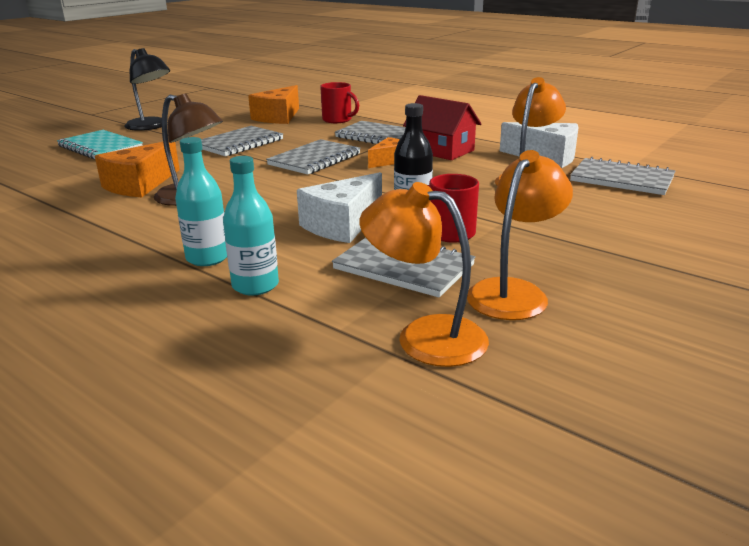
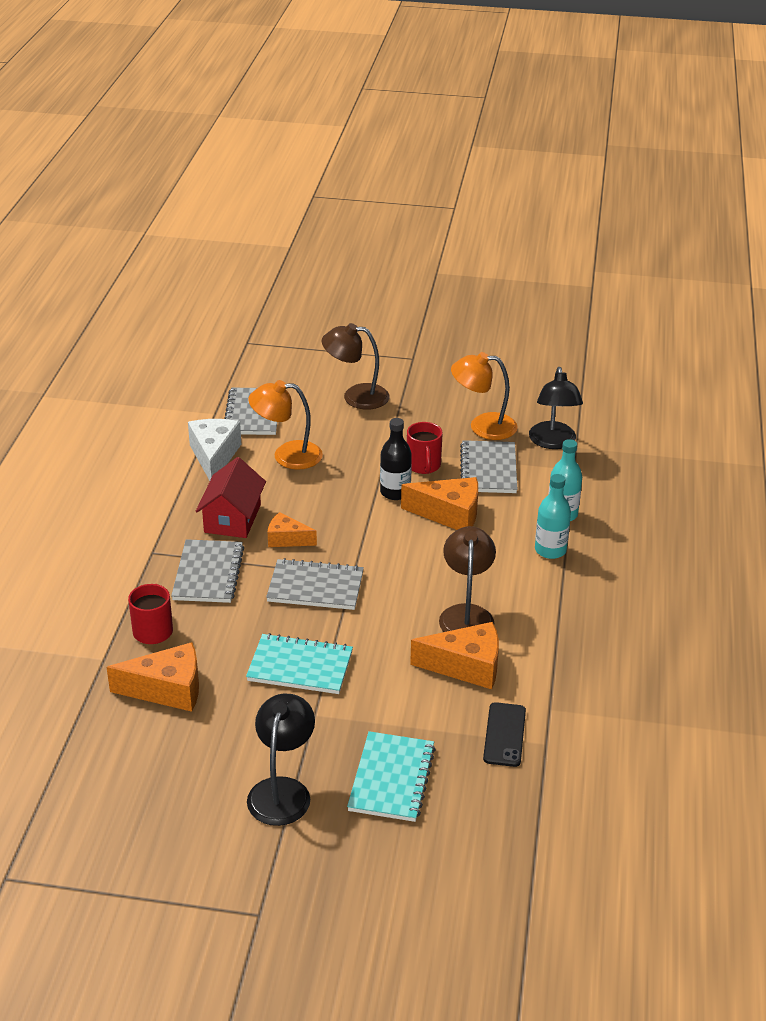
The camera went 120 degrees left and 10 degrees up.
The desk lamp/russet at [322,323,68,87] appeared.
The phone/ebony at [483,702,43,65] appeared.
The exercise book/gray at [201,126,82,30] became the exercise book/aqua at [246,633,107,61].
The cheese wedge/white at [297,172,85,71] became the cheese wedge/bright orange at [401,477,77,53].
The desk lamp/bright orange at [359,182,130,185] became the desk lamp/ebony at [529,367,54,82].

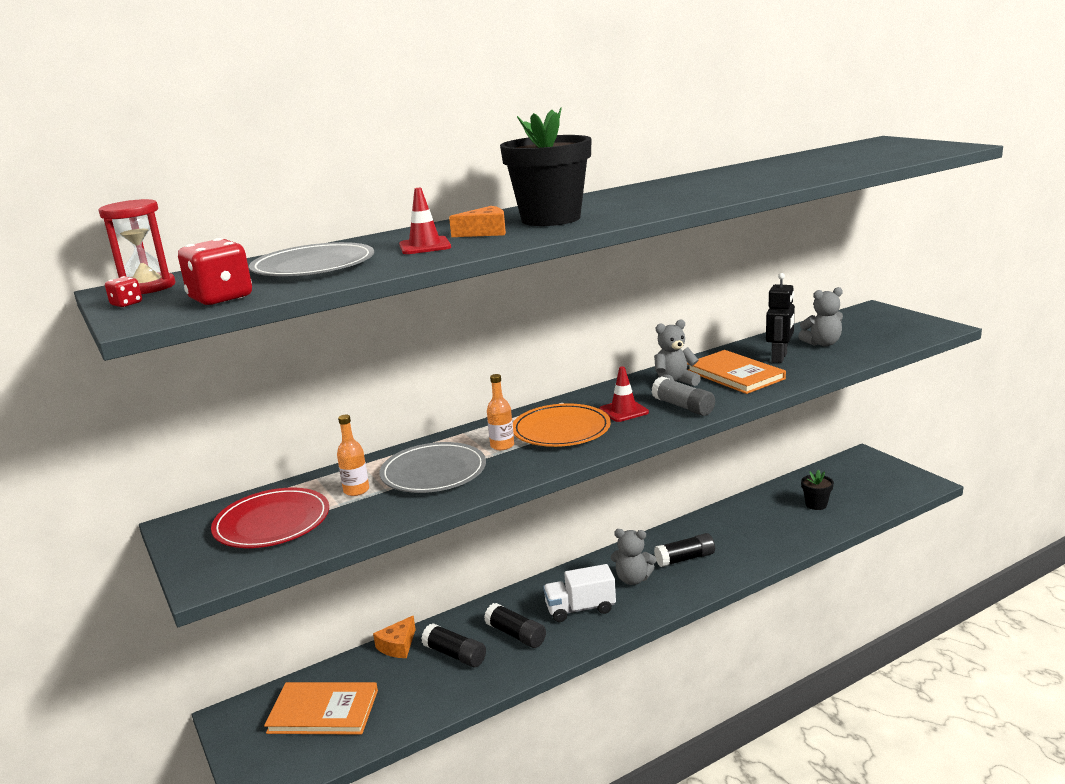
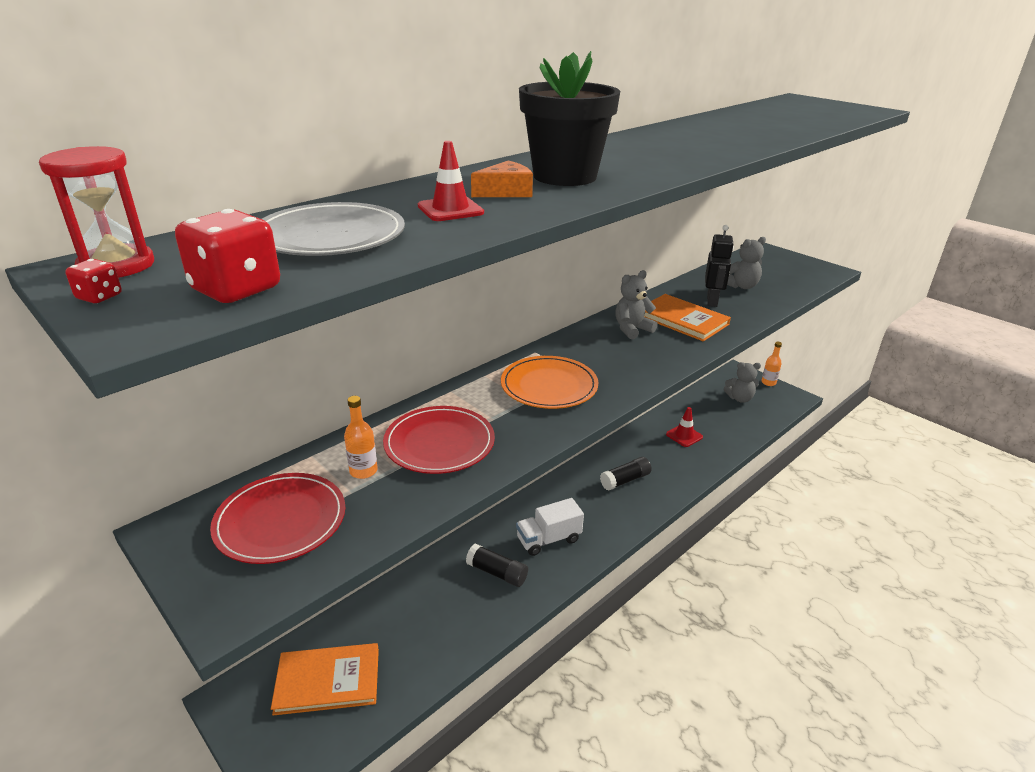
The camera went 15 degrees left and 10 degrees up.
The cheese wedge/bright orange at [373,615,43,43] disappeared.
The glue/ebony at [421,623,65,44] disappeared.
The glue/gray at [652,376,63,40] disappeared.
The potted plant/ebony at [801,470,33,40] disappeared.
The bottle/bright orange moved from [487,374,27,76] to [761,342,21,44].
The traffic cone/crimson moved from [599,366,50,56] to [666,407,37,40].
The stuffed bear/gray moved from [611,529,45,56] to [724,362,37,41].
The plate/gray at [380,442,106,51] became the plate/crimson at [383,406,112,68].

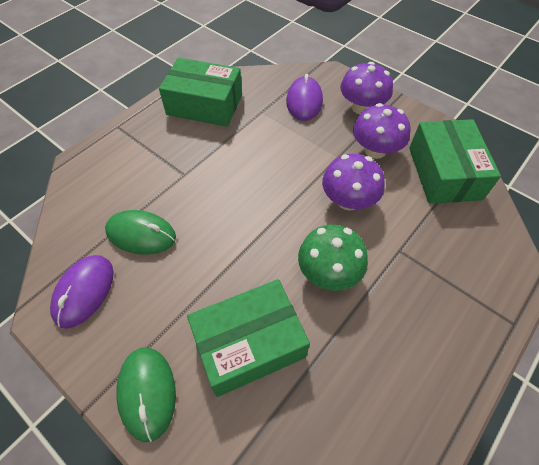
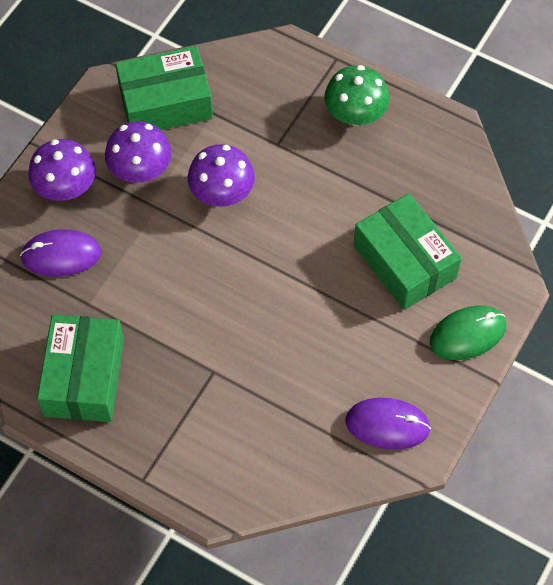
The camera went 100 degrees left and 5 degrees up.
The PC mouse/green at [105,210,71,45] disappeared.
The toadstool/green moved from [298,225,70,66] to [324,65,66,61].

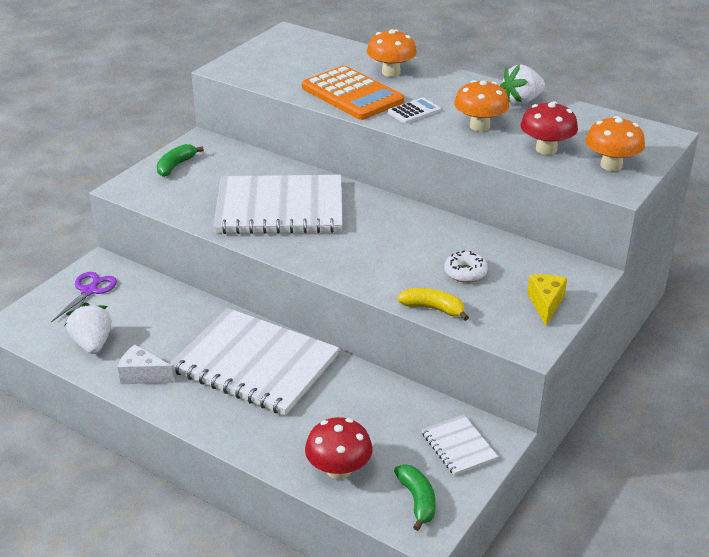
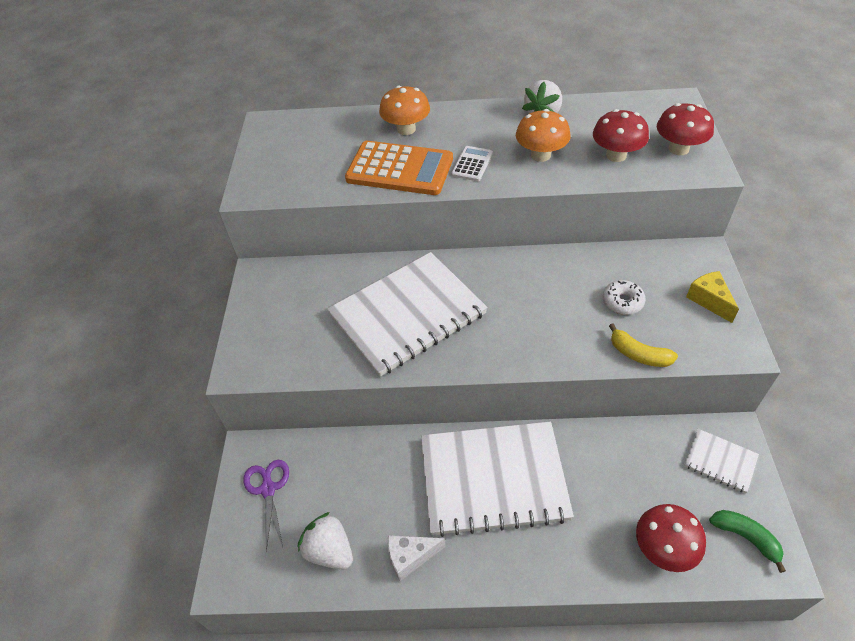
The camera went 30 degrees left and 15 degrees up.
The banana/green at [157,144,47,33] disappeared.
The toadstool/bright orange at [586,116,59,55] became the toadstool/crimson at [657,103,57,52].
The banana/golden at [397,288,72,33] turned 135 degrees counterclockwise.

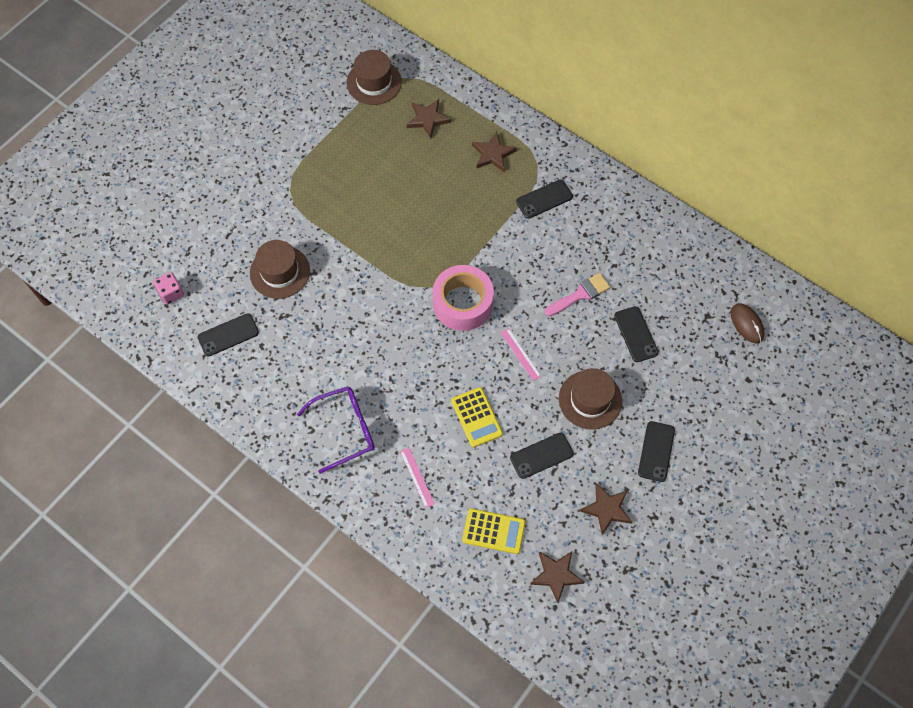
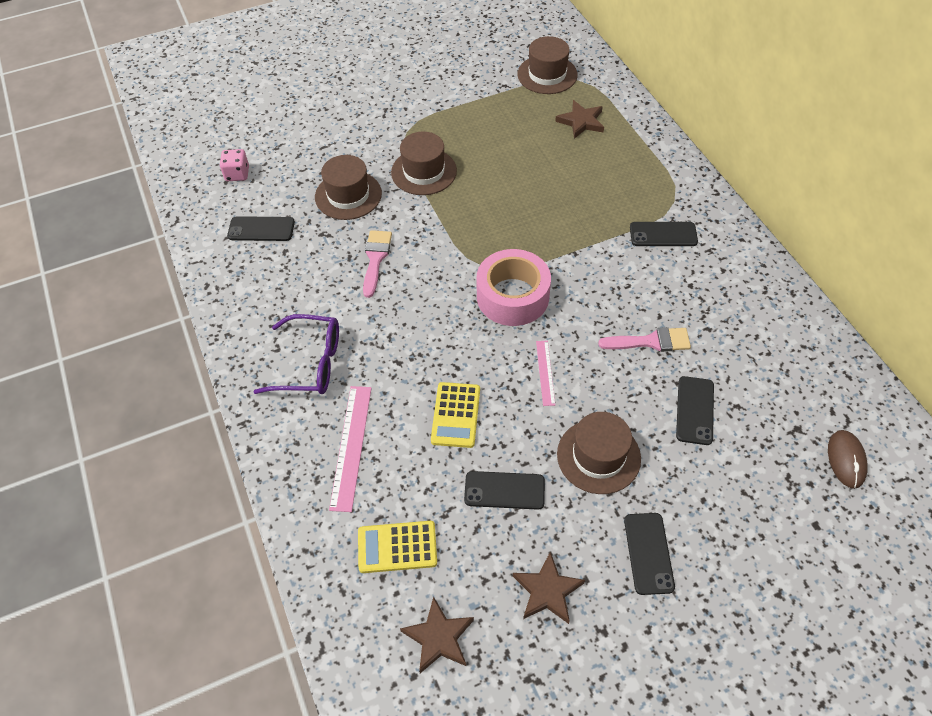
The camera went 30 degrees right and 10 degrees down.
The star shape/russet at [472,132,45,40] disappeared.
The paint brush/rose-pink at [363,230,29,68] appeared.
The tall hat/russet at [391,132,66,63] appeared.
The calculator/golden at [462,508,64,46] turned 135 degrees clockwise.
The phone/ebony at [638,421,37,61] turned 45 degrees counterclockwise.
The ruler/rose-pink at [400,448,35,60] changed to 1.73 times the size.

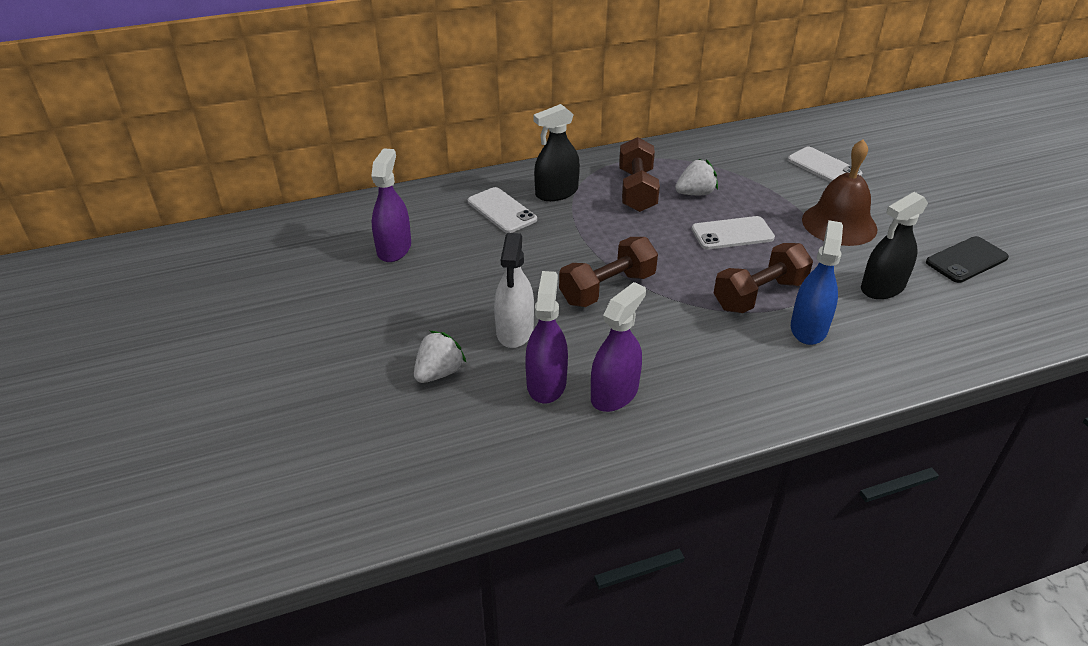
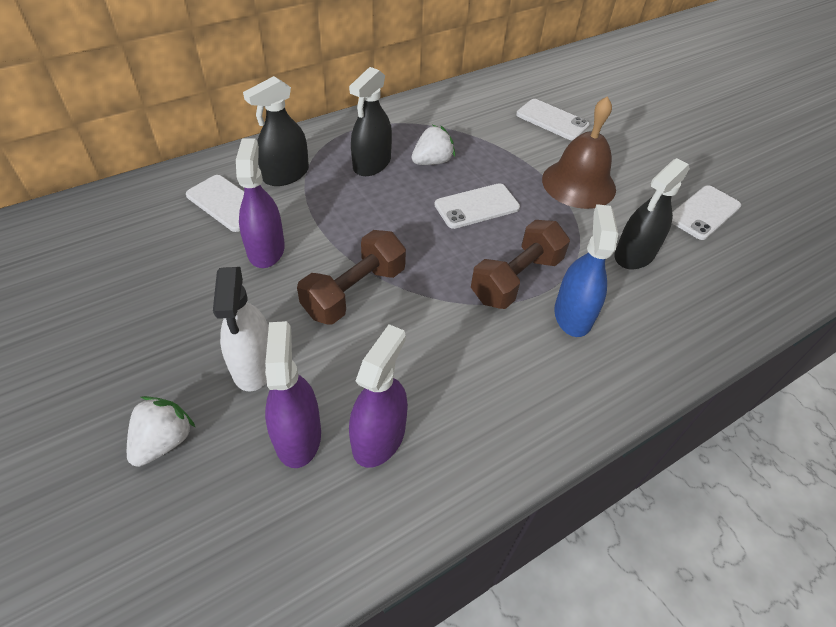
The camera went 15 degrees left and 10 degrees up.
The spray cleaner/purple moved from [371,148,40,114] to [236,139,49,129].
The dumbbell/russet at [619,137,41,75] was replaced by the spray cleaner/ebony at [349,67,43,109].
The phone/ebony at [926,236,83,47] became the phone/white at [672,185,69,55].

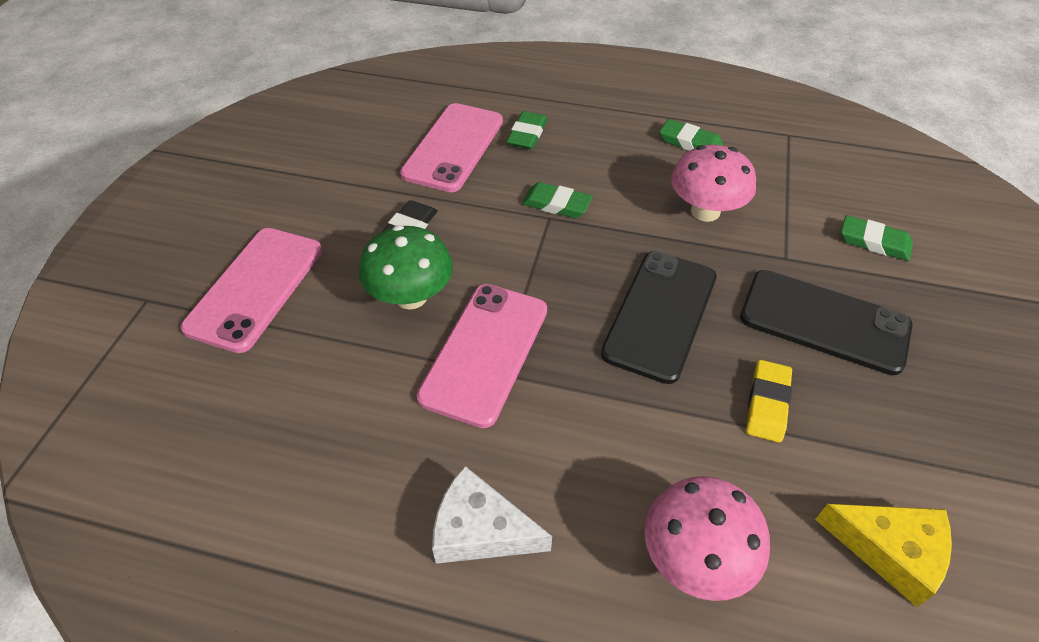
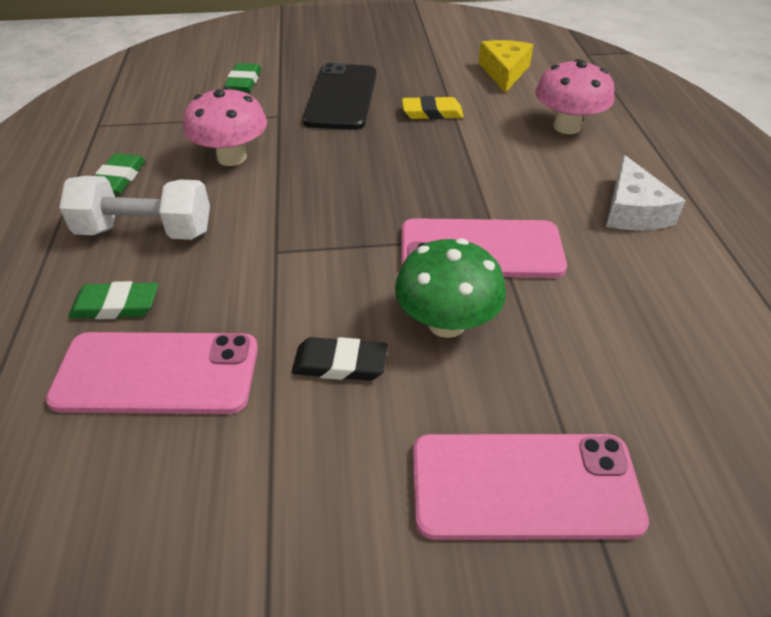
The camera went 110 degrees left and 5 degrees down.
The pencil eraser/green at [522,182,71,36] disappeared.
The phone/ebony at [601,251,116,133] disappeared.
The dumbbell/white at [59,176,151,64] appeared.

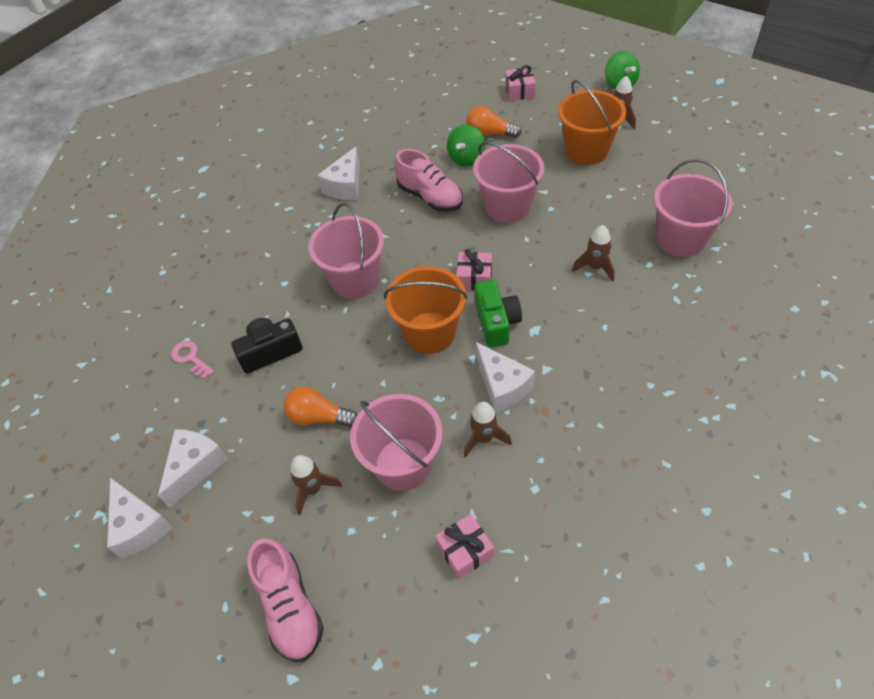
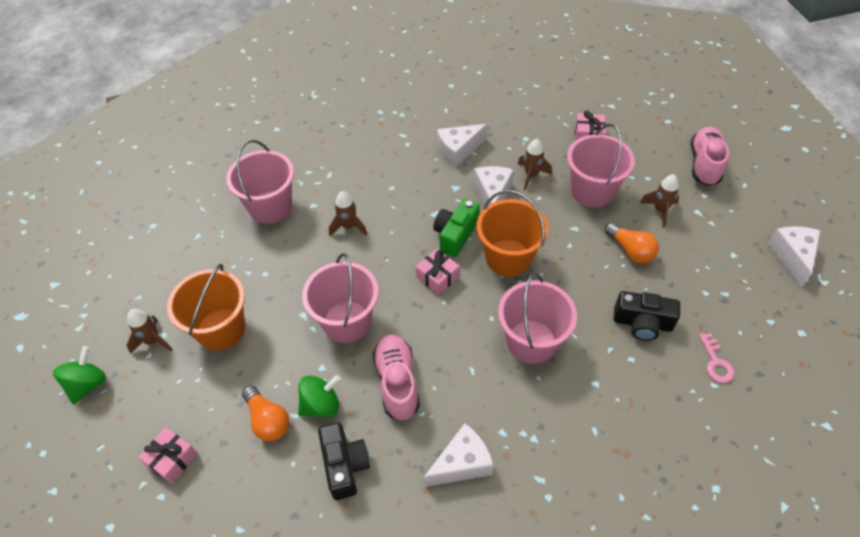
The camera went 145 degrees left and 0 degrees up.
The photo camera/ebony at [318,423,52,77] appeared.
The cheese wedge/white moved from [158,429,70,79] to [437,124,50,44].

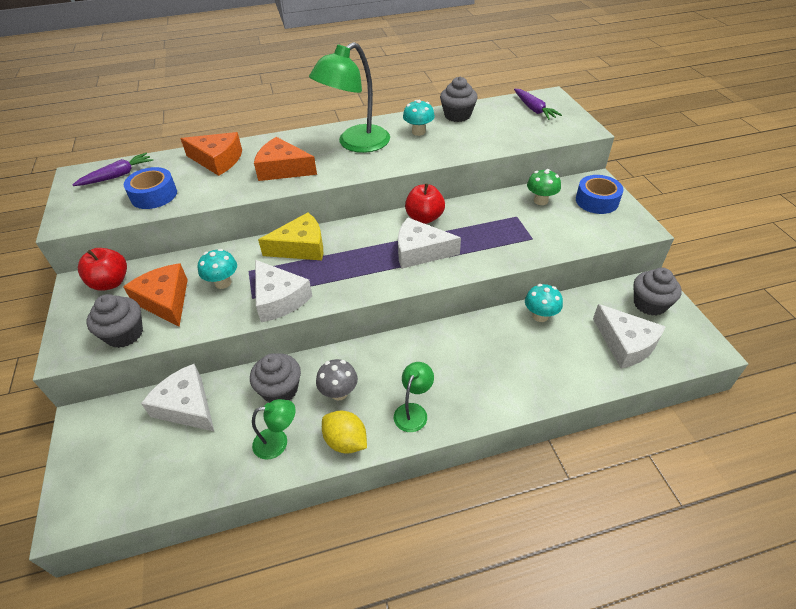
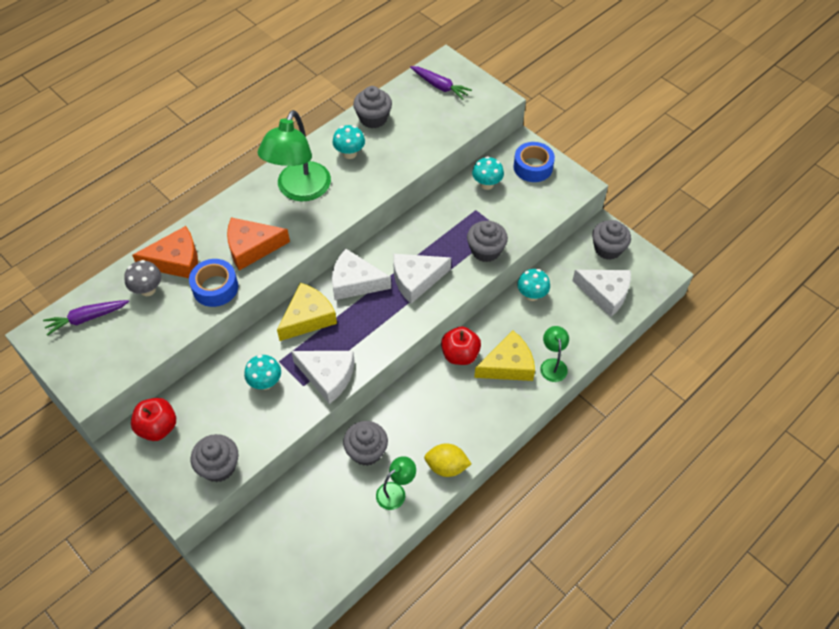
The camera went 30 degrees left and 10 degrees up.
The cheese wedge/bright orange at [123,263,65,64] disappeared.
The muffin/gray at [467,220,41,42] appeared.
The cheese wedge/golden at [474,330,61,51] appeared.
The tape/blue moved from [124,167,53,42] to [189,259,49,48].
The cheese wedge/white moved from [141,364,73,67] to [332,248,59,52].
The toadstool/gray moved from [316,359,42,41] to [124,260,38,36].
The desk lamp/green moved from [394,362,40,70] to [540,326,29,56].
The apple fruit/crimson moved from [405,183,40,41] to [441,326,40,39].
The toadstool/green at [527,169,34,36] became the toadstool/aqua at [472,156,32,34].
The carrot/purple at [73,153,80,33] turned 135 degrees counterclockwise.

